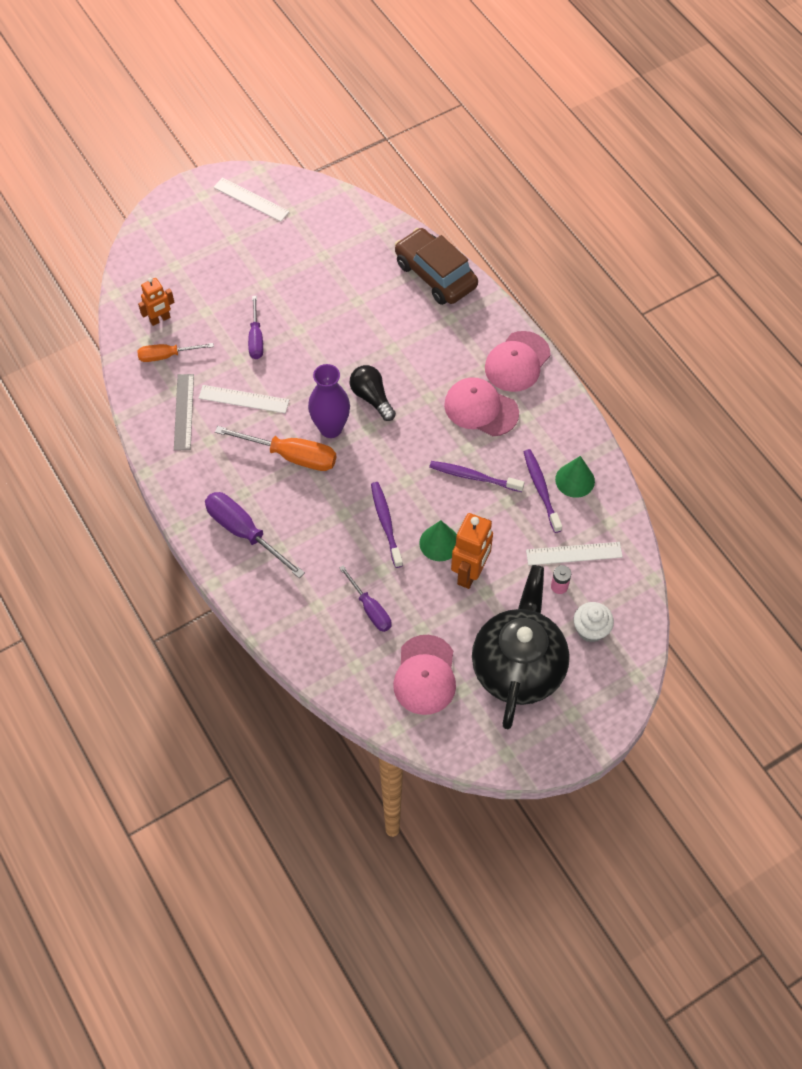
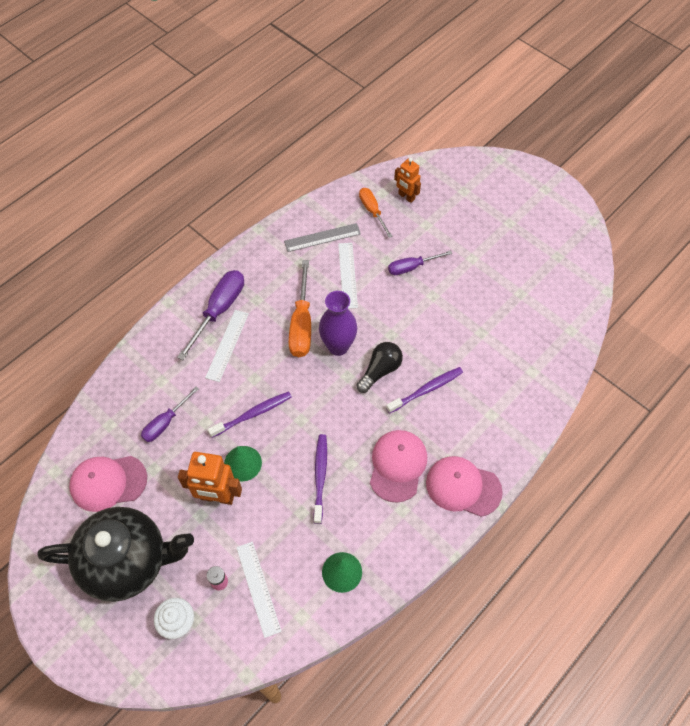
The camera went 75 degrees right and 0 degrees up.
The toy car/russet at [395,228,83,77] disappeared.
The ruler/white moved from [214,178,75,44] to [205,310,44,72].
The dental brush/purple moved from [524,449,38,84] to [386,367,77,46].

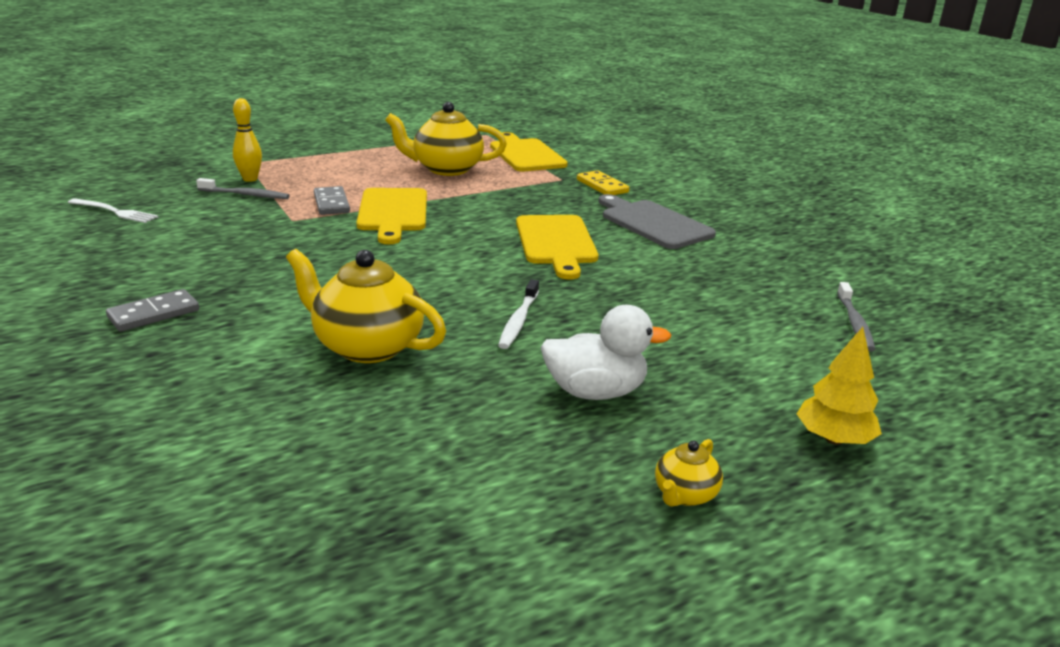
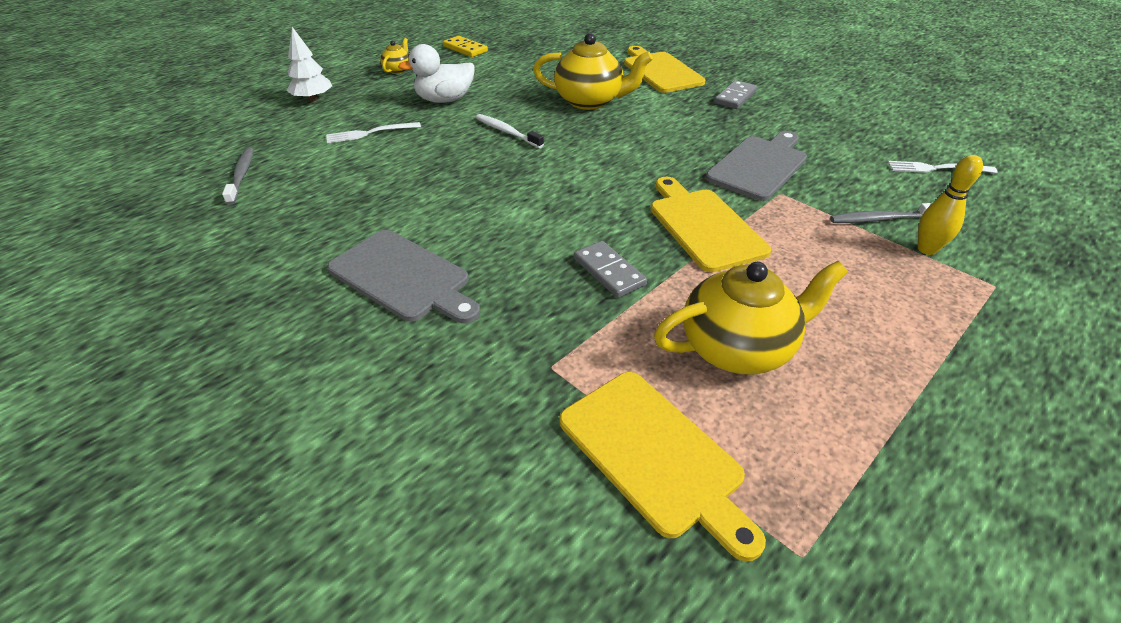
The camera went 165 degrees right and 15 degrees up.
The fork/white at [326,122,95,21] appeared.
The chopping board/gray at [706,131,101,70] appeared.
The domino piece/gray moved from [314,186,36,29] to [574,241,73,57].
The chopping board/golden moved from [516,215,82,65] to [624,46,81,47].
The domino piece/golden moved from [577,170,52,25] to [443,36,45,21].
The fir tree/golden at [797,327,85,118] became the fir tree/white at [286,27,46,74].
The dental brush/white at [498,279,41,70] turned 45 degrees counterclockwise.

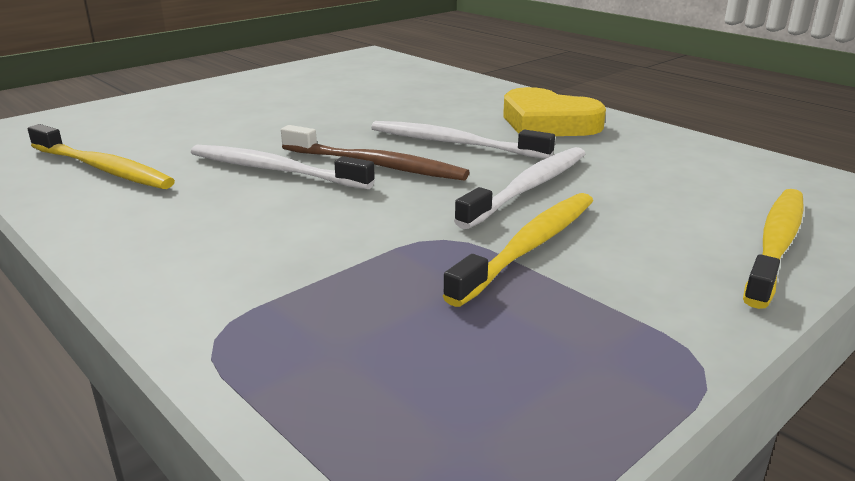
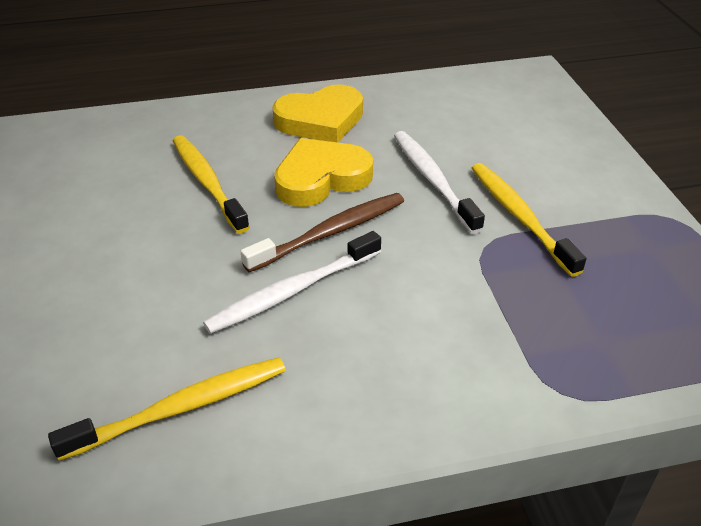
The camera went 60 degrees left and 15 degrees up.
The dental brush/golden moved from [743,189,61,120] to [173,135,77,98].
The dental brush/white at [371,121,184,38] was replaced by the heart shape/golden at [274,138,99,69].

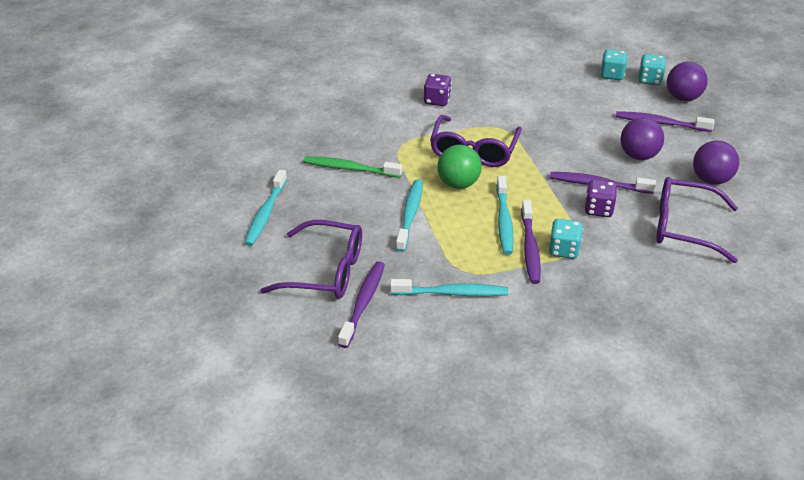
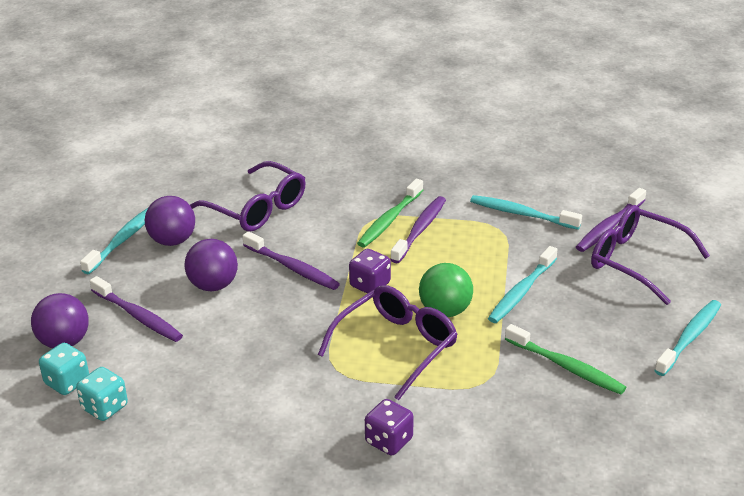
The camera went 155 degrees left and 5 degrees down.
The dental brush/aqua moved from [496,176,18,78] to [80,208,68,66].
The die/purple moved from [585,179,32,38] to [349,249,42,45].
The die/aqua at [549,219,34,40] was replaced by the dental brush/green at [357,179,66,68].

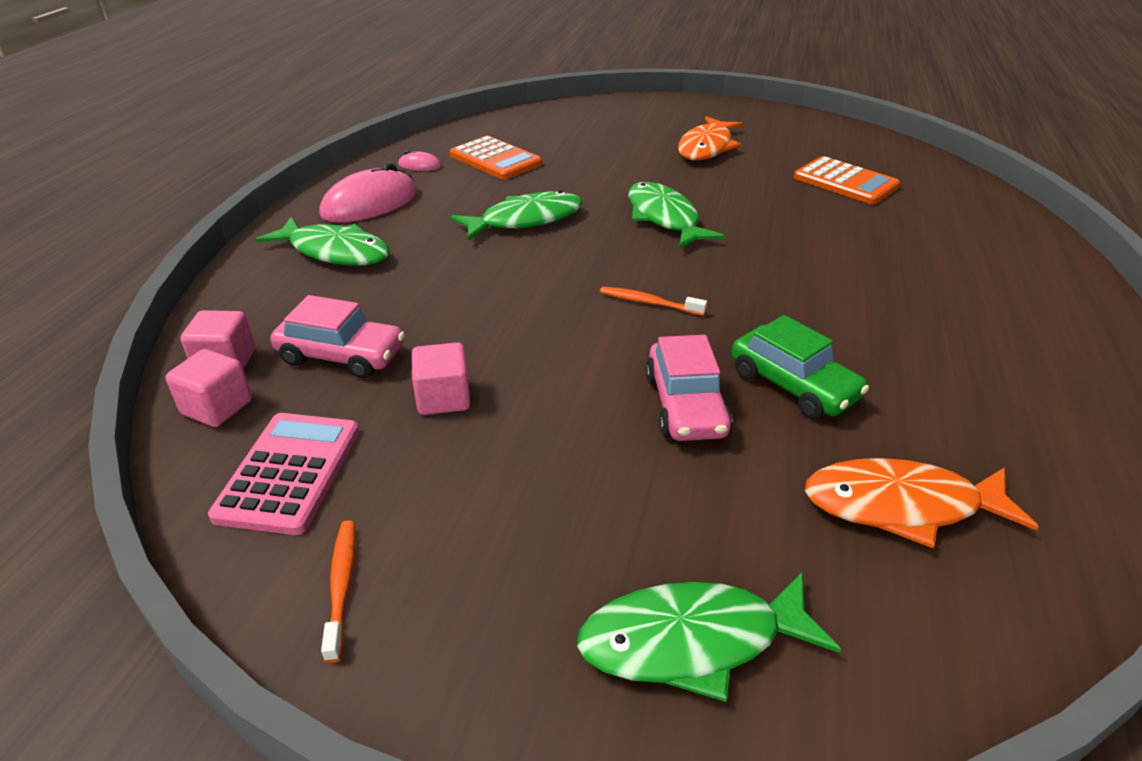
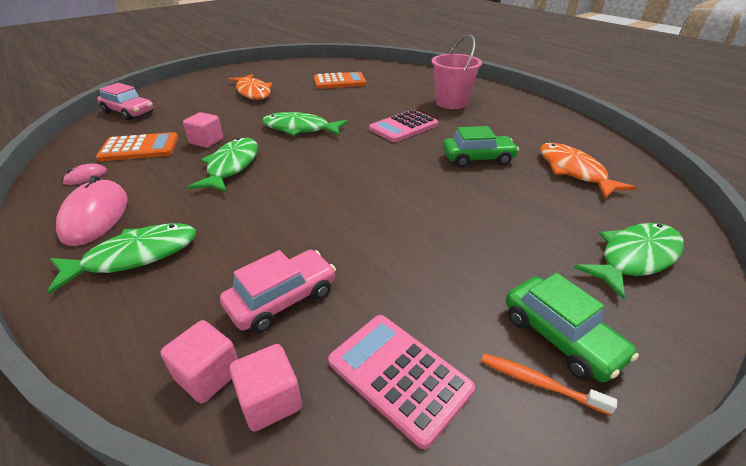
The camera went 55 degrees left and 0 degrees up.
The dental brush/bright orange at [600,286,107,30] disappeared.
The calculator/rose-pink at [369,110,69,32] appeared.
The pail/rose-pink at [432,35,50,74] appeared.
The toy car/green at [506,273,133,109] appeared.
The solid cube/rose-pink moved from [411,342,60,73] to [183,112,40,36].
The toy car/rose-pink moved from [645,335,87,106] to [97,83,56,37].
The fish figure/green at [577,572,264,130] turned 150 degrees counterclockwise.
The fish figure/bright orange at [805,458,234,90] turned 120 degrees clockwise.

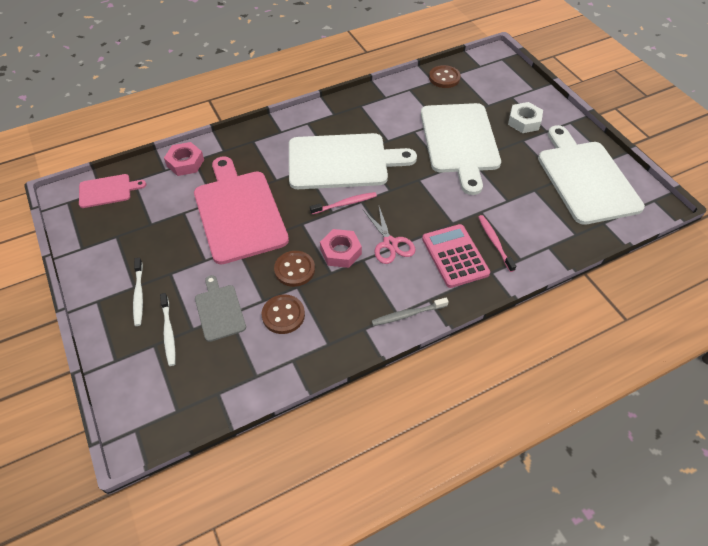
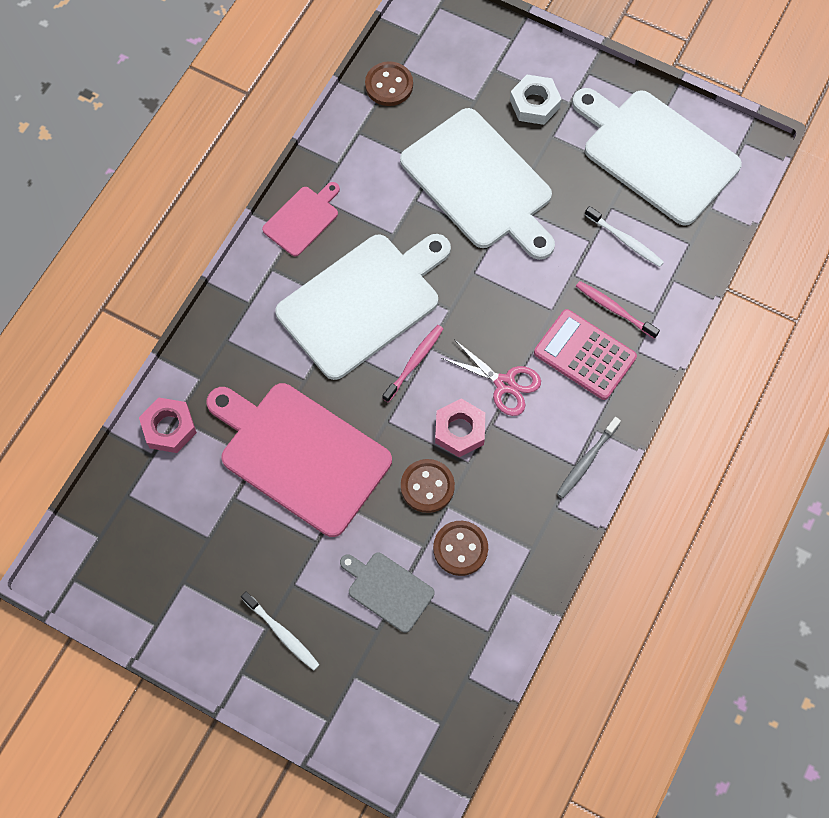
The camera went 35 degrees left and 15 degrees up.
The chopping board/rose-pink moved from [79,174,67,34] to [262,182,78,75].
The dental brush/white moved from [160,293,15,73] to [585,206,79,61].

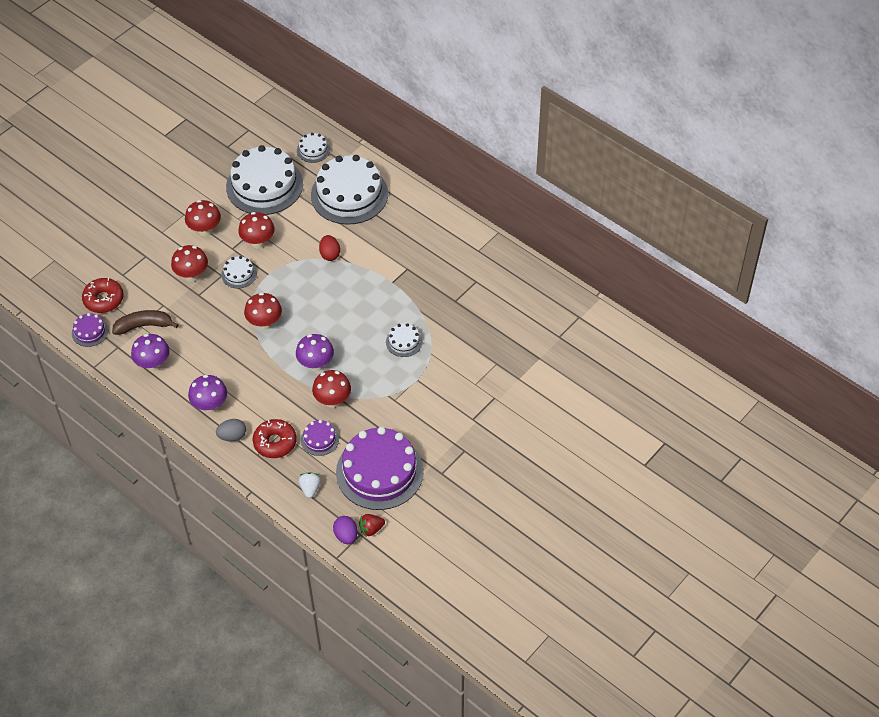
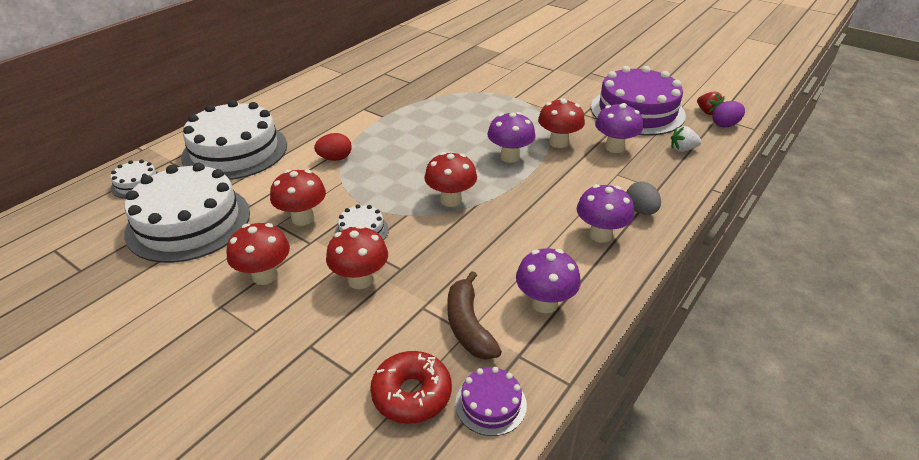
The camera went 95 degrees left and 15 degrees down.
The doughnut/crimson at [253,419,44,39] disappeared.
The gateau/white at [386,323,37,34] disappeared.
The gateau/purple at [301,420,38,36] was replaced by the toadstool/purple at [595,103,48,50].

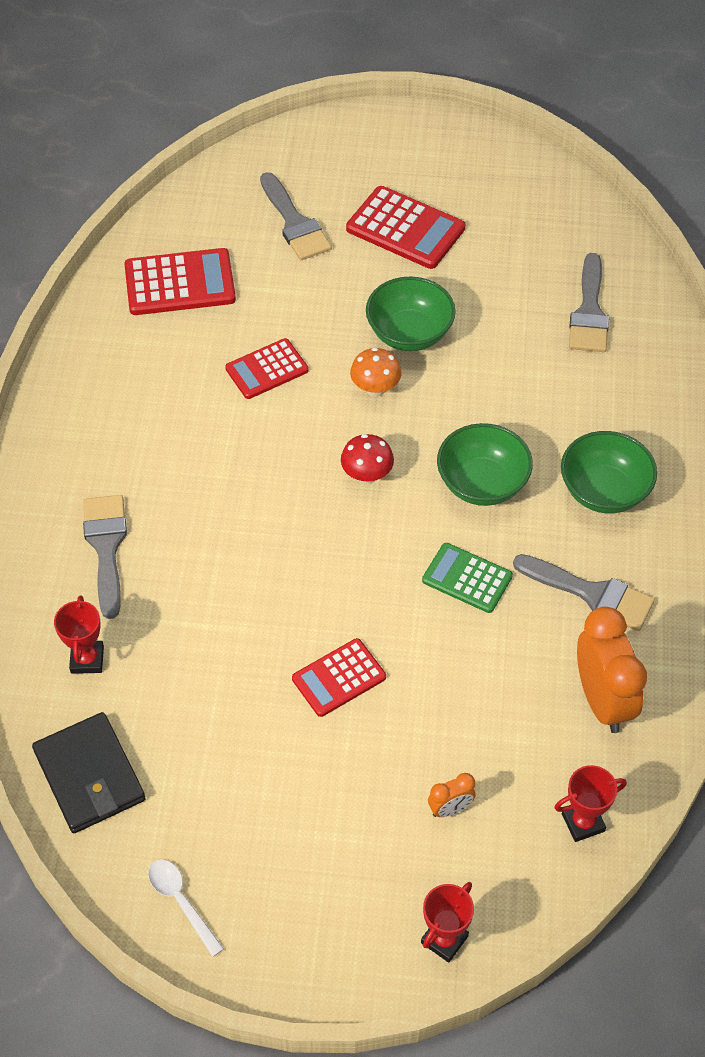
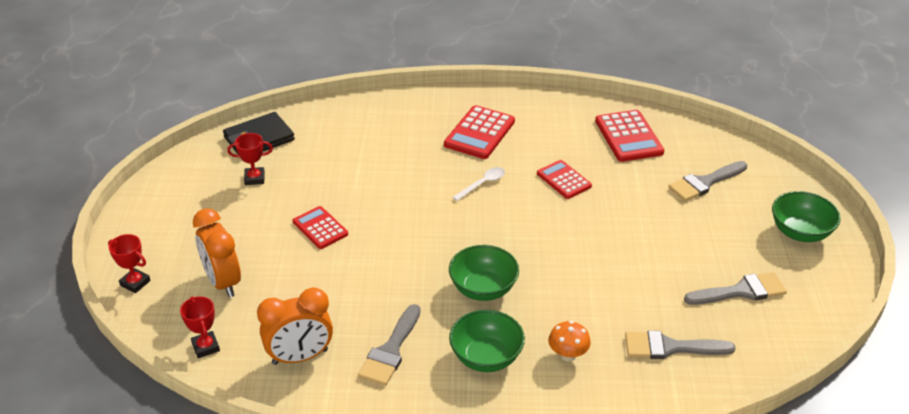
The camera went 85 degrees right and 15 degrees down.
The toadstool/crimson at [341,434,53,50] disappeared.
The calculator/green at [422,543,91,70] disappeared.
The trophy/crimson moved from [54,595,50,79] to [227,133,46,52].
The paint brush/gray moved from [83,495,44,124] to [684,272,103,33].
The spoon/white moved from [148,860,76,97] to [453,167,52,34].
The calculator/crimson moved from [346,186,119,83] to [444,105,71,54].
The toadstool/bright orange moved from [350,347,52,50] to [548,321,43,41].
The bowl/green moved from [366,276,90,75] to [772,191,69,51].
The alarm clock/bright orange at [428,773,48,44] changed to 2.12 times the size.

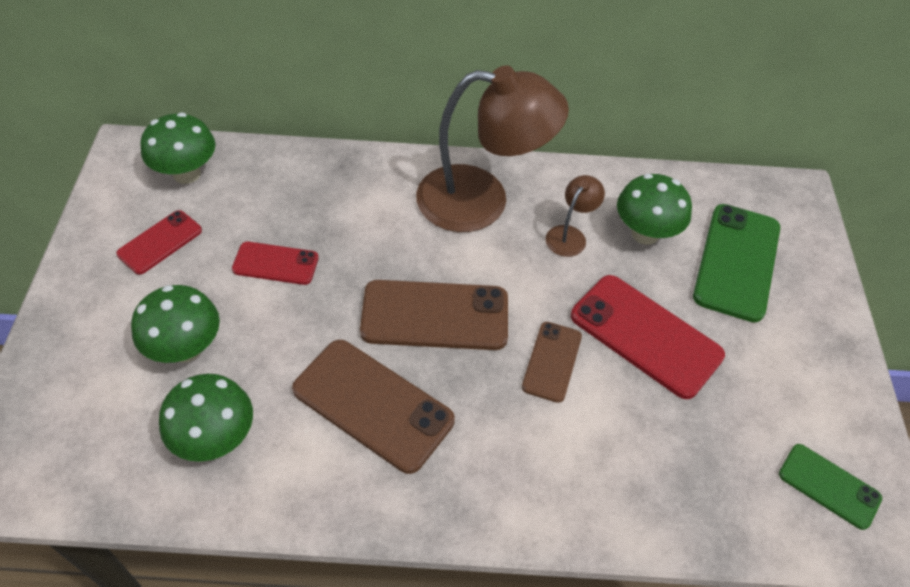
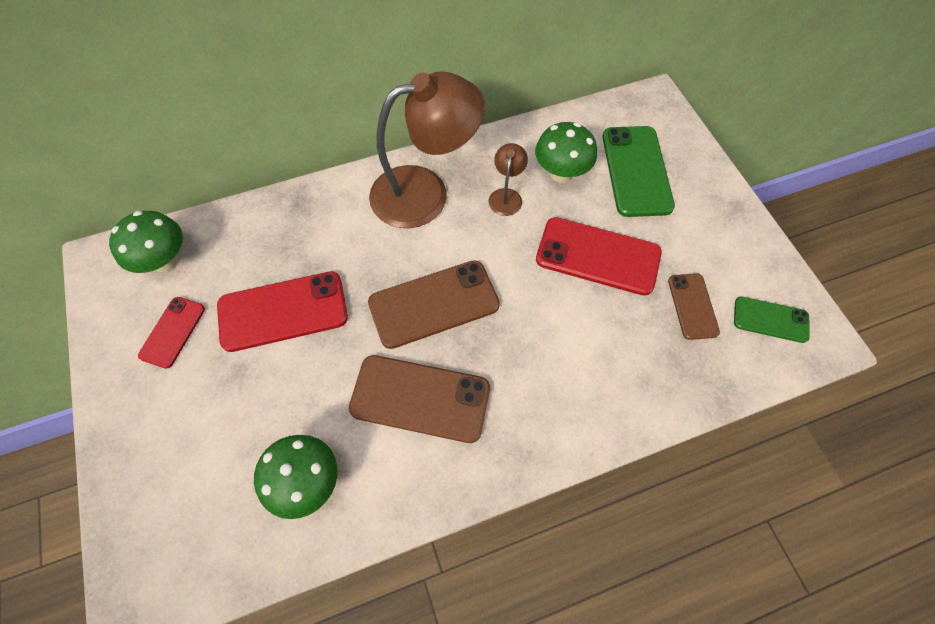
The camera went 20 degrees left and 10 degrees up.
The toadstool/green at [131,285,89,78] disappeared.
The phone/russet moved from [522,322,60,81] to [668,273,52,67].
The phone/crimson at [232,242,87,43] changed to 1.74 times the size.

